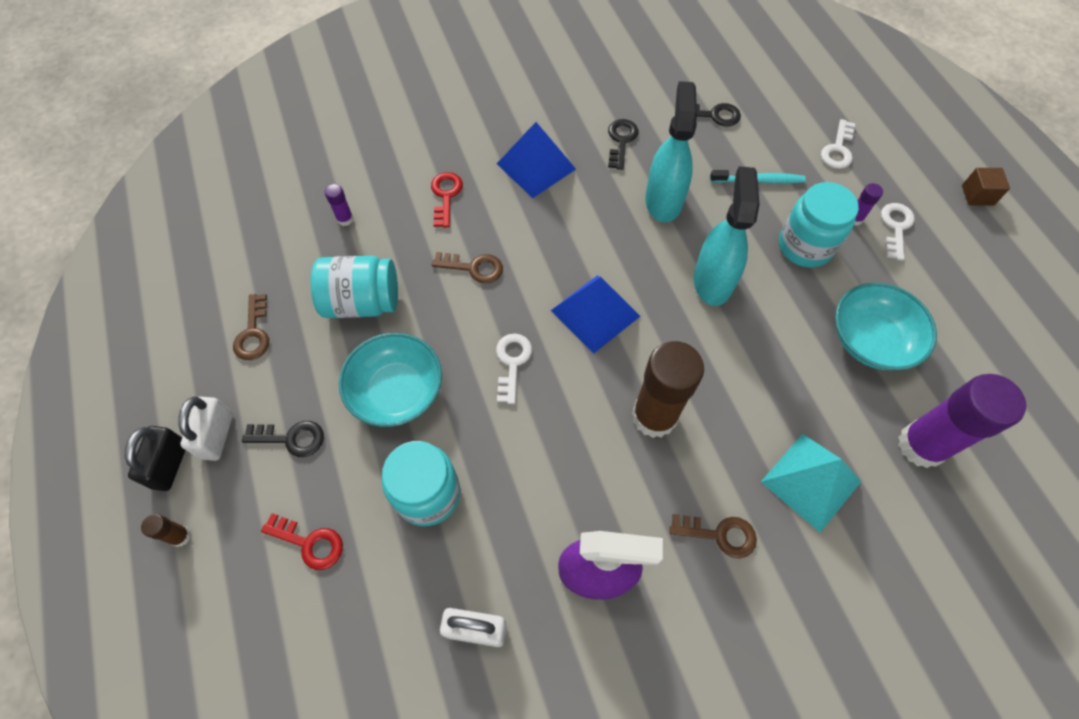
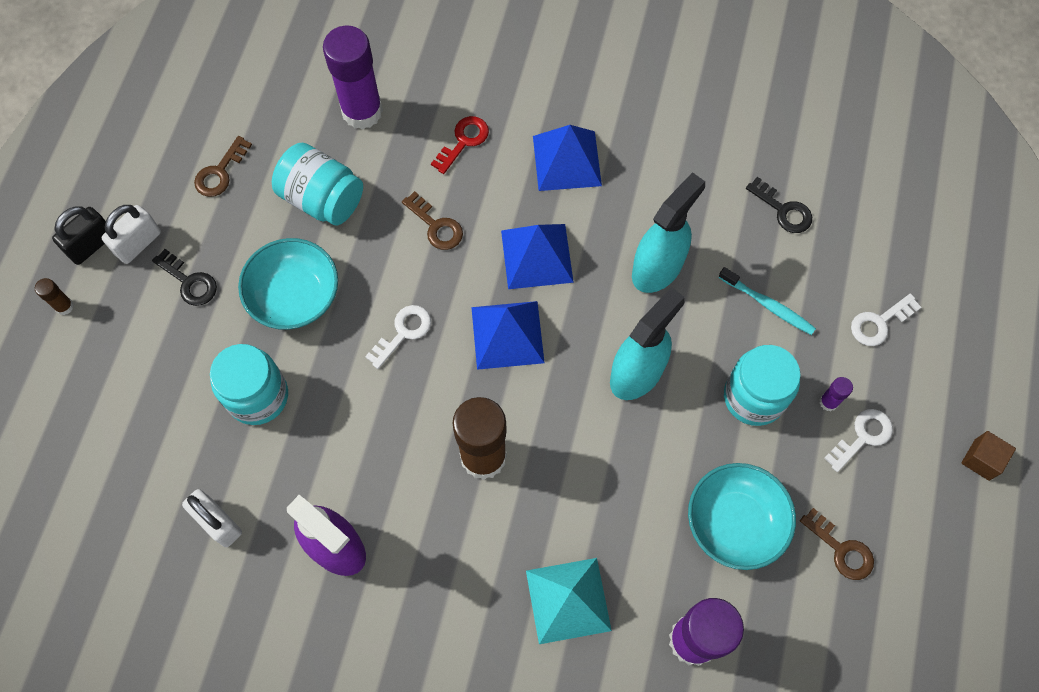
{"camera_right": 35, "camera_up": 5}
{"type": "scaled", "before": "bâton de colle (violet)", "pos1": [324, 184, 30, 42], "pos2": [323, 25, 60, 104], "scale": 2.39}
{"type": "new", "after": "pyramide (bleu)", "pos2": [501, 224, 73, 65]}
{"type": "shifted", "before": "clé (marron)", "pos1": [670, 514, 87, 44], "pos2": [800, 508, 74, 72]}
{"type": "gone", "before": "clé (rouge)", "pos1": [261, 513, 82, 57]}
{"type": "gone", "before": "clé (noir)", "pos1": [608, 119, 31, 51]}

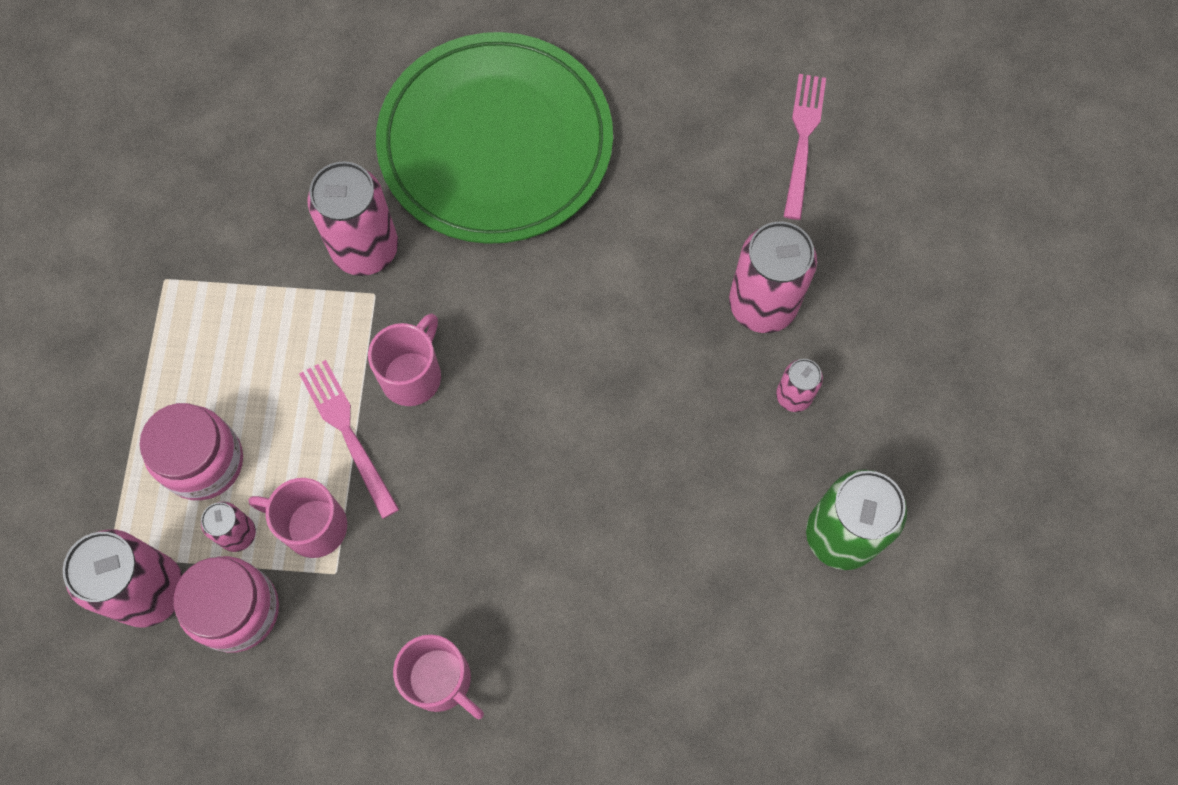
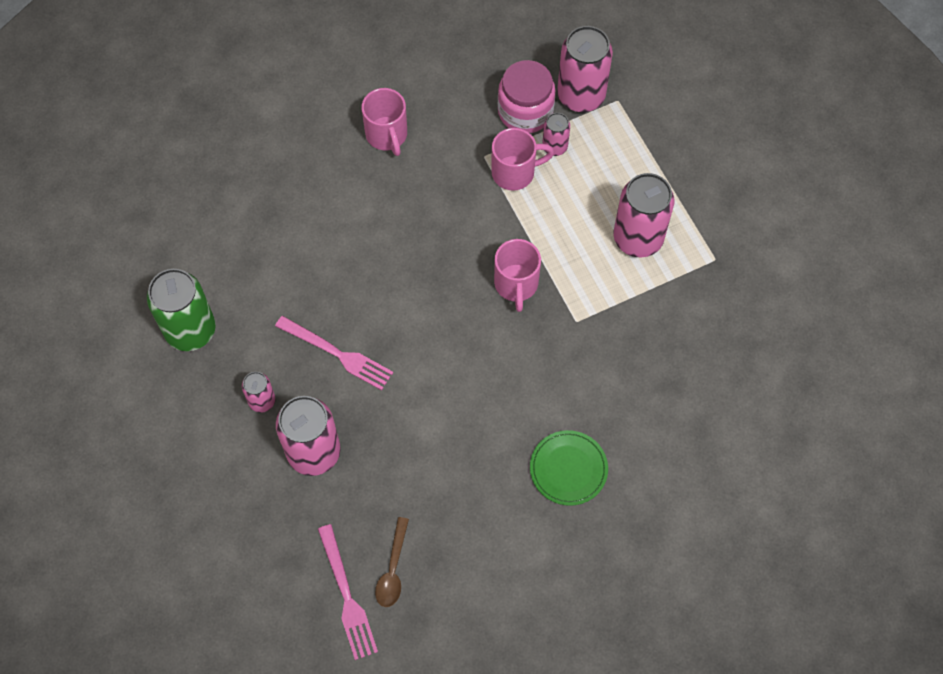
{"camera_right": 150, "camera_up": -5}
{"type": "shifted", "before": "fourchette (rose)", "pos1": [299, 360, 100, 159], "pos2": [275, 316, 118, 74]}
{"type": "rotated", "before": "tasse (rose)", "pos1": [393, 635, 91, 84], "pos2": [362, 88, 45, 68], "turn": -120}
{"type": "new", "after": "cuillère (marron)", "pos2": [375, 517, 34, 90]}
{"type": "scaled", "before": "assiette (vert)", "pos1": [376, 32, 237, 212], "pos2": [530, 430, 78, 76], "scale": 0.41}
{"type": "shifted", "before": "canette (rose)", "pos1": [308, 161, 90, 115], "pos2": [613, 173, 61, 84]}
{"type": "gone", "before": "bocal (rose)", "pos1": [140, 403, 103, 97]}

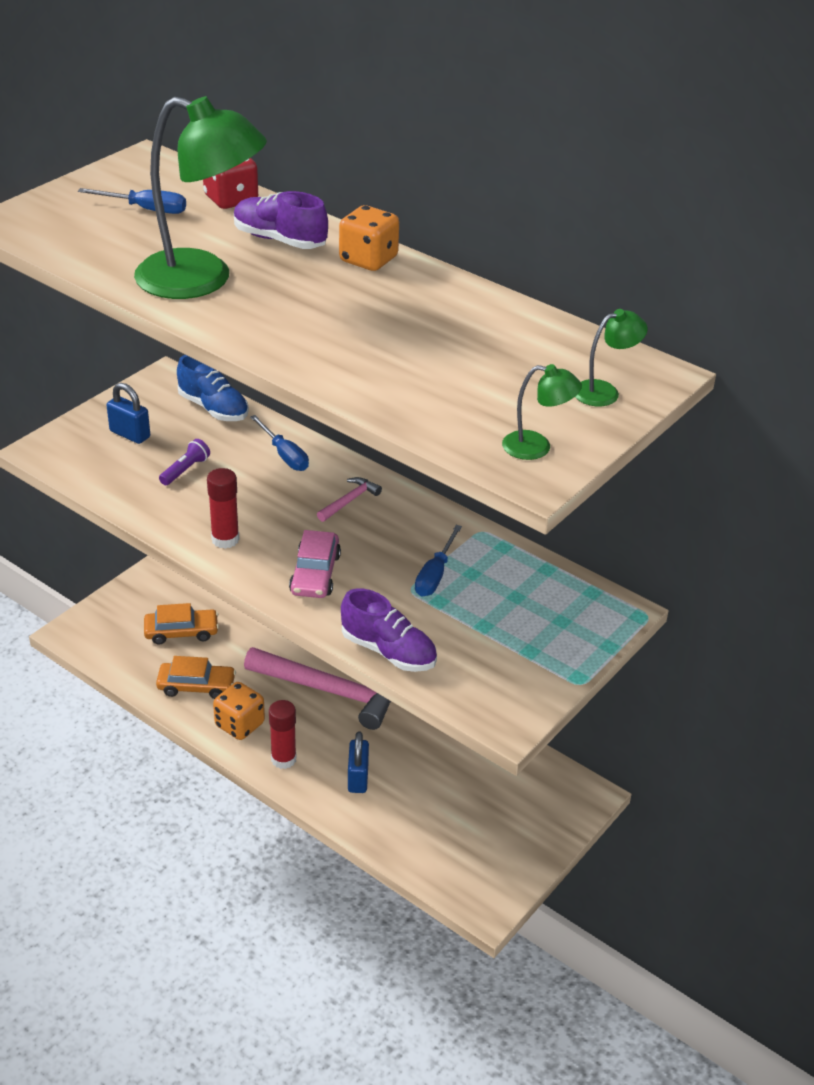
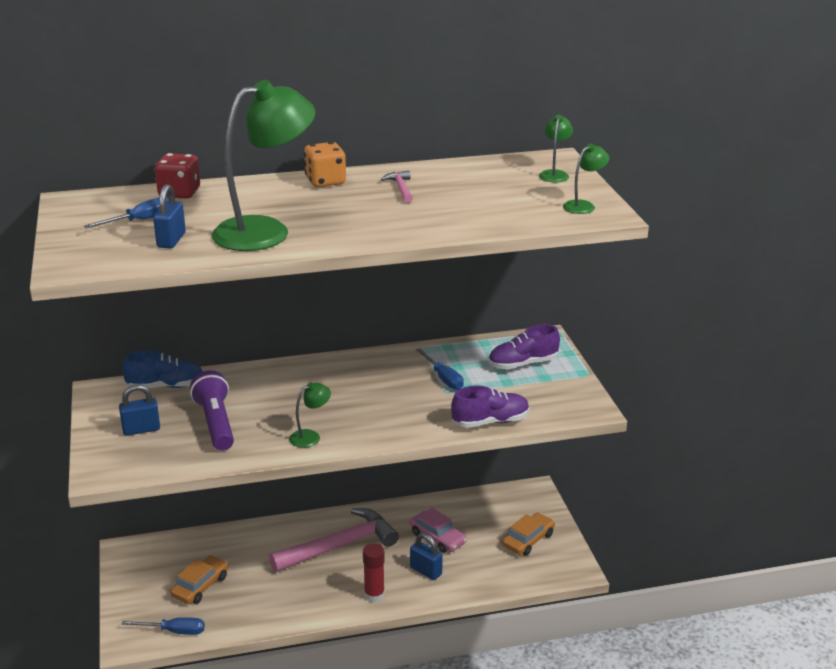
{"camera_right": -50, "camera_up": -10}
{"type": "shifted", "before": "tournevis (bleu)", "pos1": [250, 415, 59, 56], "pos2": [121, 617, 84, 18]}
{"type": "new", "after": "cadenas (bleu)", "pos2": [153, 184, 33, 64]}
{"type": "scaled", "before": "lampe de poche (violet)", "pos1": [159, 439, 51, 46], "pos2": [190, 370, 44, 81], "scale": 1.91}
{"type": "swapped", "before": "bâton de colle (rouge)", "after": "lampe (vert)", "pos1": [207, 468, 33, 81], "pos2": [289, 383, 42, 65]}
{"type": "shifted", "before": "marteau (rose)", "pos1": [317, 477, 65, 45], "pos2": [381, 170, 32, 33]}
{"type": "shifted", "before": "voiture (rose)", "pos1": [289, 530, 52, 68], "pos2": [410, 508, 57, 45]}
{"type": "shifted", "before": "chaussure (violet)", "pos1": [234, 191, 94, 58], "pos2": [489, 324, 71, 45]}
{"type": "shifted", "before": "voiture (orange)", "pos1": [156, 656, 80, 43], "pos2": [502, 512, 53, 44]}
{"type": "gone", "before": "dé (orange)", "pos1": [213, 682, 52, 58]}

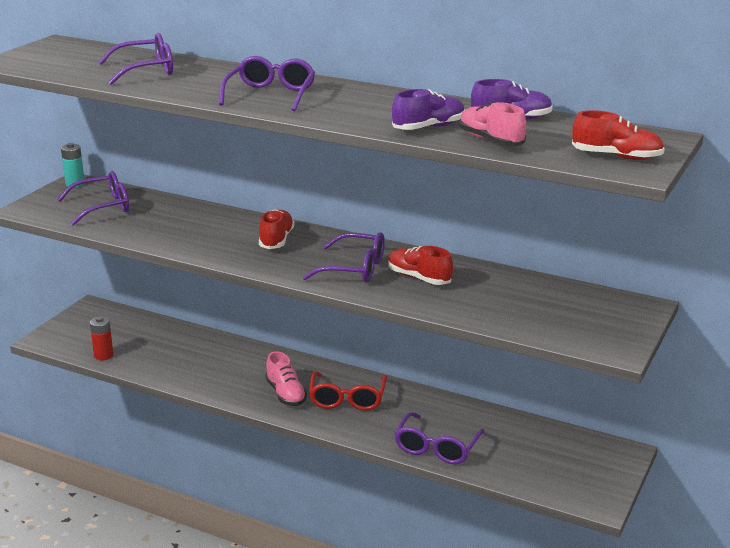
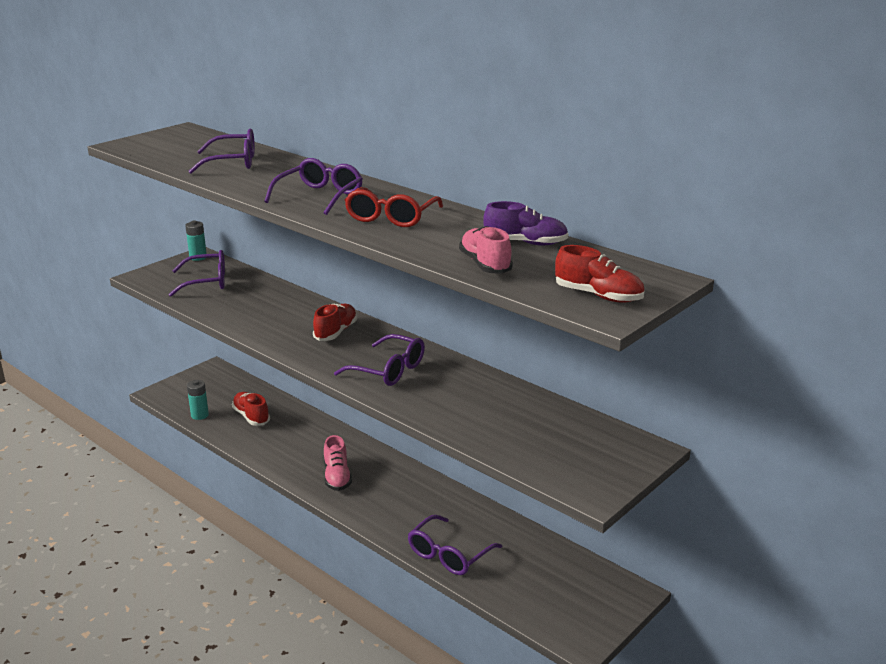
{"camera_right": 15, "camera_up": 0}
{"type": "repainted", "before": "pile (rouge)", "after": "pile (turquoise)", "pos1": [90, 316, 24, 44], "pos2": [187, 380, 22, 40]}
{"type": "shifted", "before": "chaussure (rouge)", "pos1": [388, 246, 65, 39], "pos2": [232, 392, 38, 34]}
{"type": "shifted", "before": "lunettes (rouge)", "pos1": [309, 371, 78, 40], "pos2": [345, 187, 98, 40]}
{"type": "gone", "before": "chaussure (violet)", "pos1": [392, 89, 73, 41]}

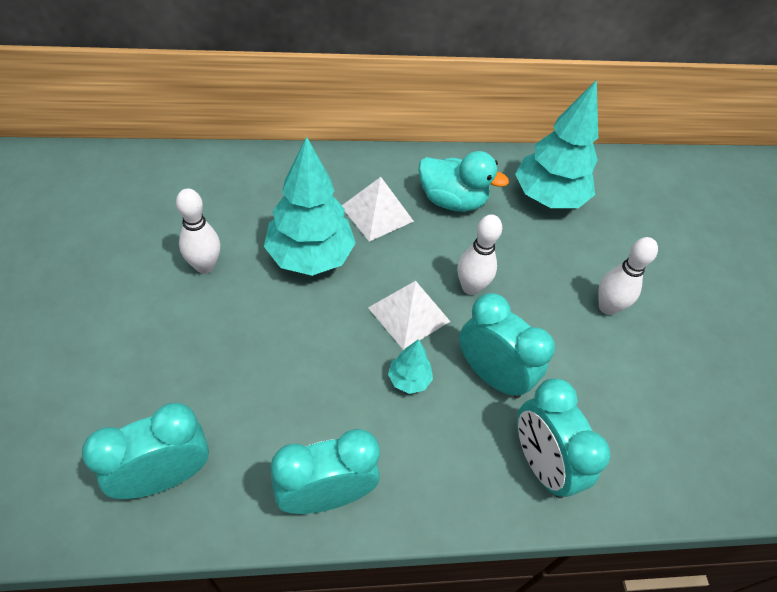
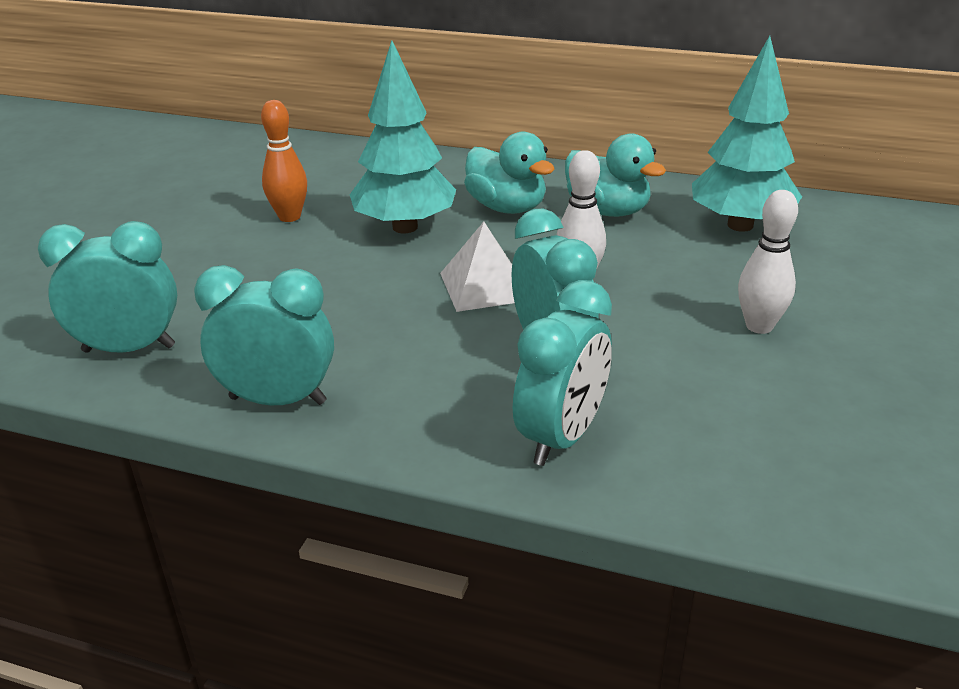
{"camera_right": 30, "camera_up": -20}
{"type": "repainted", "before": "quille (blanc)", "after": "quille (orange)", "pos1": [176, 189, 44, 85], "pos2": [261, 100, 46, 122]}
{"type": "swapped", "before": "pyramide (blanc)", "after": "canard (turquoise)", "pos1": [342, 177, 72, 65], "pos2": [464, 132, 91, 82]}
{"type": "rotated", "before": "réveil (turquoise)", "pos1": [517, 378, 93, 120], "pos2": [513, 280, 99, 186], "turn": -150}
{"type": "gone", "before": "arbre (turquoise)", "pos1": [388, 339, 45, 55]}

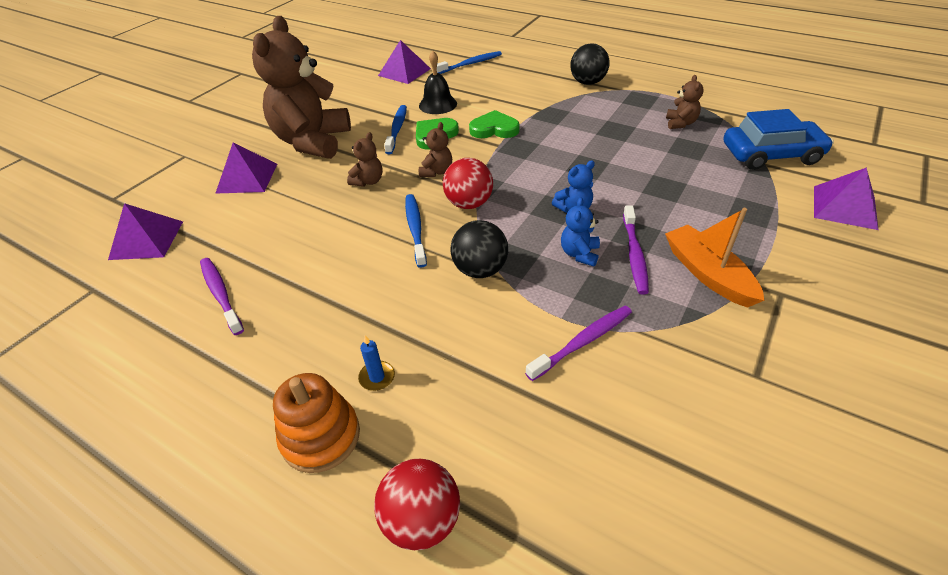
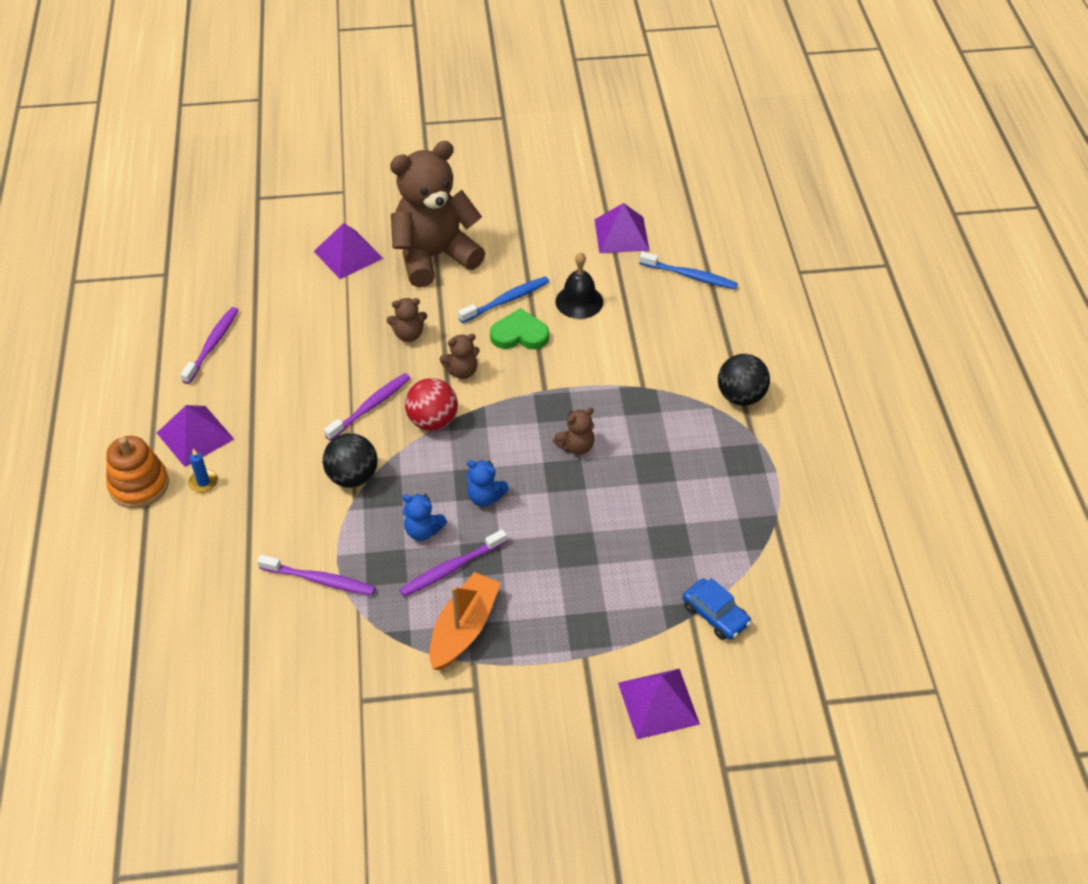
{"camera_right": 50, "camera_up": 5}
{"type": "shifted", "before": "pyramide (violet)", "pos1": [108, 203, 75, 57], "pos2": [157, 405, 77, 62]}
{"type": "repainted", "before": "brosse à dents (bleu)", "after": "brosse à dents (violet)", "pos1": [405, 194, 22, 74], "pos2": [324, 373, 86, 68]}
{"type": "rotated", "before": "ours en peluche (bleu)", "pos1": [561, 197, 39, 69], "pos2": [402, 494, 45, 47], "turn": -135}
{"type": "shifted", "before": "ours en peluche (marron)", "pos1": [666, 75, 38, 54], "pos2": [553, 407, 42, 48]}
{"type": "scaled", "before": "voiture (bleu)", "pos1": [724, 109, 110, 61], "pos2": [683, 578, 68, 62], "scale": 0.59}
{"type": "gone", "before": "balle (rouge)", "pos1": [374, 459, 86, 91]}
{"type": "gone", "before": "cœur (vert)", "pos1": [469, 110, 51, 28]}

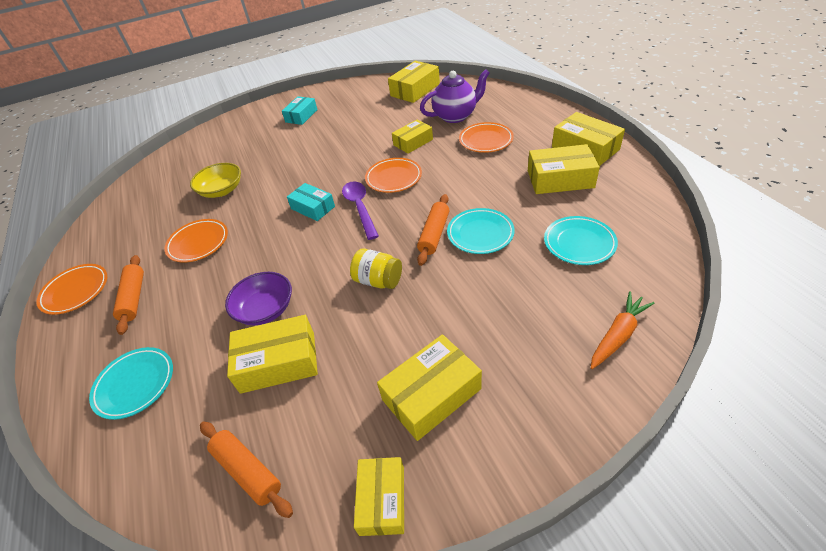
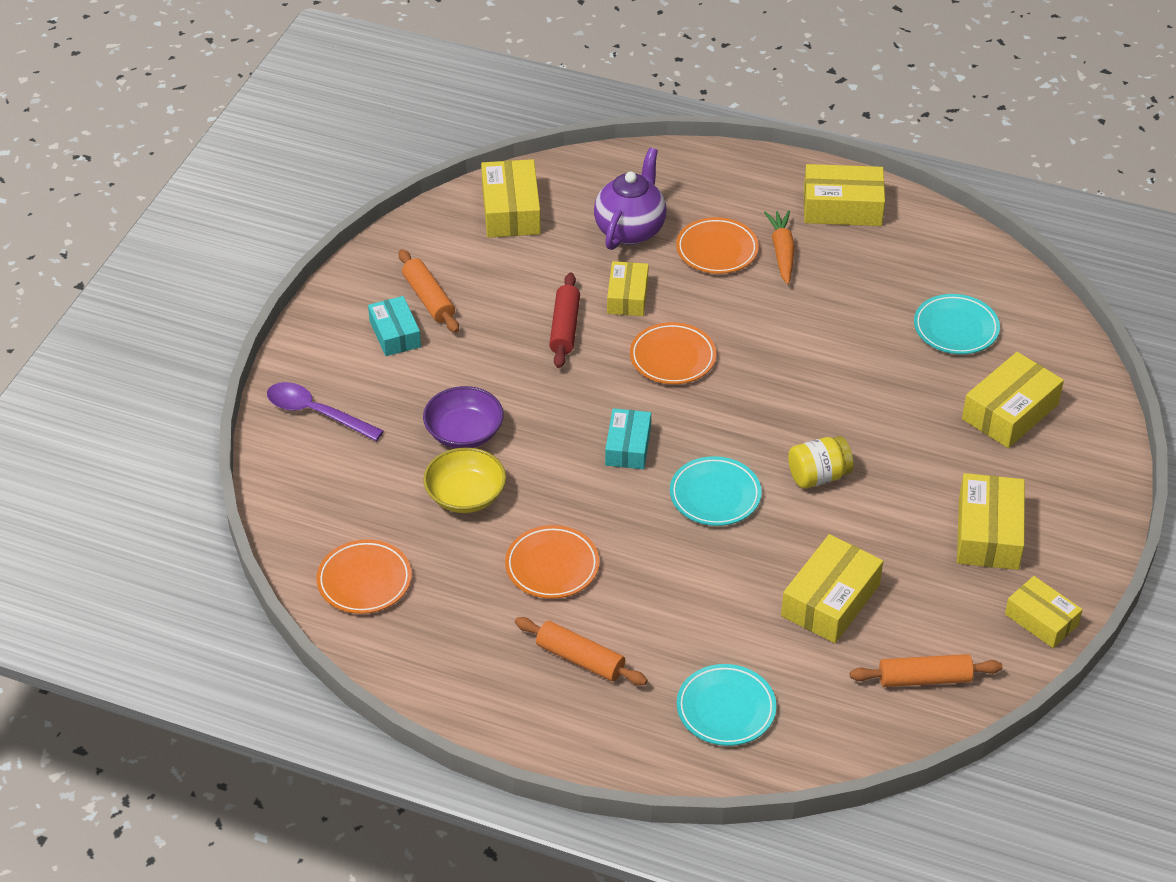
{"camera_right": -50, "camera_up": 0}
{"type": "shifted", "before": "cuillère (violet)", "pos1": [342, 181, 37, 59], "pos2": [267, 382, 117, 59]}
{"type": "shifted", "before": "assiette (orange)", "pos1": [36, 264, 71, 51], "pos2": [317, 539, 95, 75]}
{"type": "shifted", "before": "rouleau à pâtisserie (orange)", "pos1": [417, 194, 32, 72], "pos2": [399, 249, 60, 84]}
{"type": "shifted", "before": "bol (violet)", "pos1": [225, 272, 67, 53], "pos2": [423, 386, 81, 62]}
{"type": "new", "after": "rouleau à pâtisserie (rouge)", "pos2": [549, 273, 31, 95]}
{"type": "rotated", "before": "boîte (turquoise)", "pos1": [287, 183, 48, 38], "pos2": [605, 408, 46, 61], "turn": -75}
{"type": "shifted", "before": "assiette (turquoise)", "pos1": [447, 208, 68, 46], "pos2": [670, 456, 92, 70]}
{"type": "shifted", "before": "carotte (orange)", "pos1": [591, 291, 63, 78], "pos2": [764, 211, 31, 73]}
{"type": "shifted", "before": "boîte (jaune)", "pos1": [528, 144, 72, 50], "pos2": [962, 352, 102, 96]}

